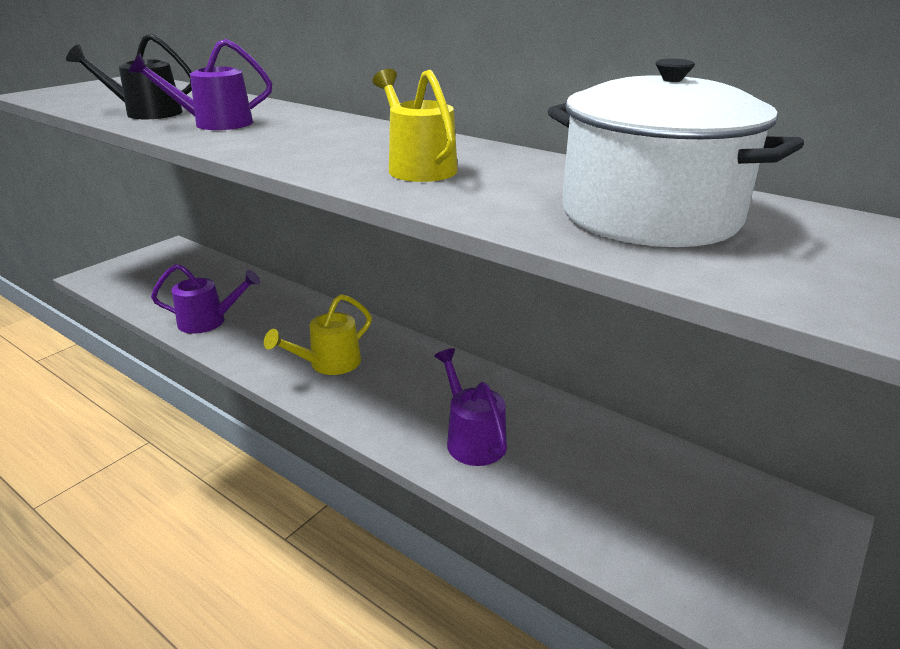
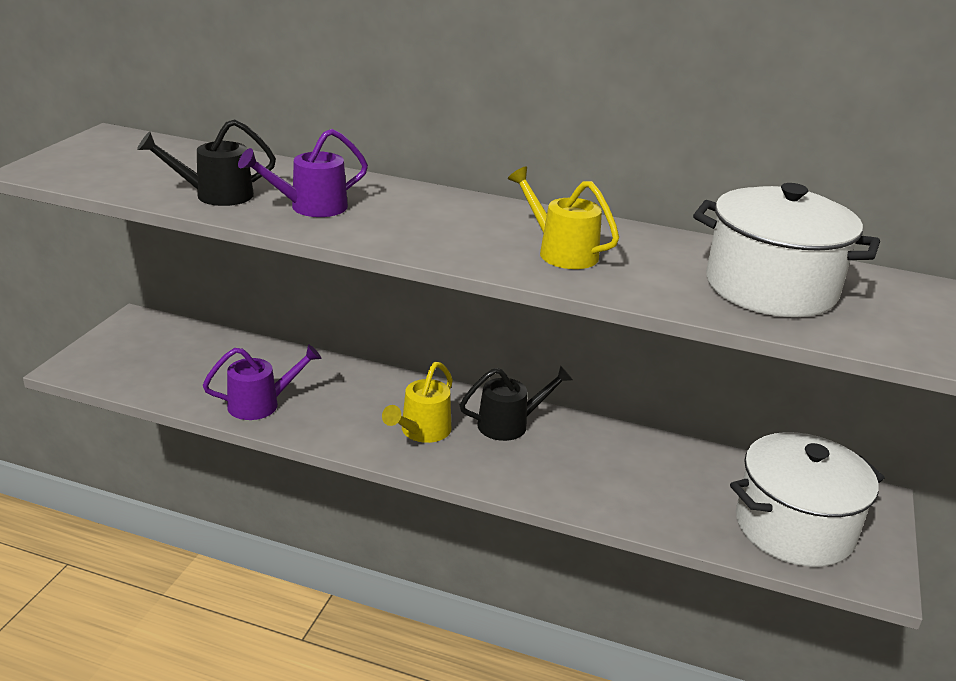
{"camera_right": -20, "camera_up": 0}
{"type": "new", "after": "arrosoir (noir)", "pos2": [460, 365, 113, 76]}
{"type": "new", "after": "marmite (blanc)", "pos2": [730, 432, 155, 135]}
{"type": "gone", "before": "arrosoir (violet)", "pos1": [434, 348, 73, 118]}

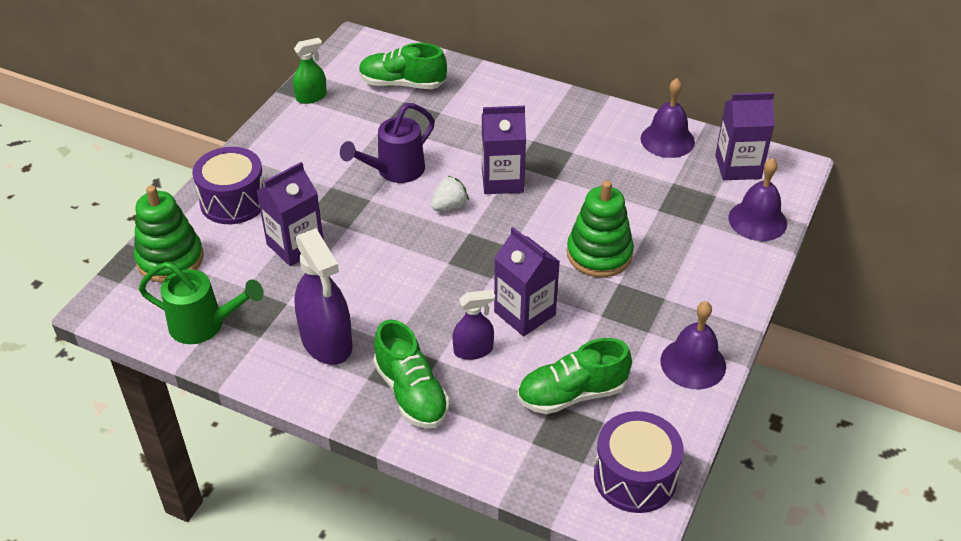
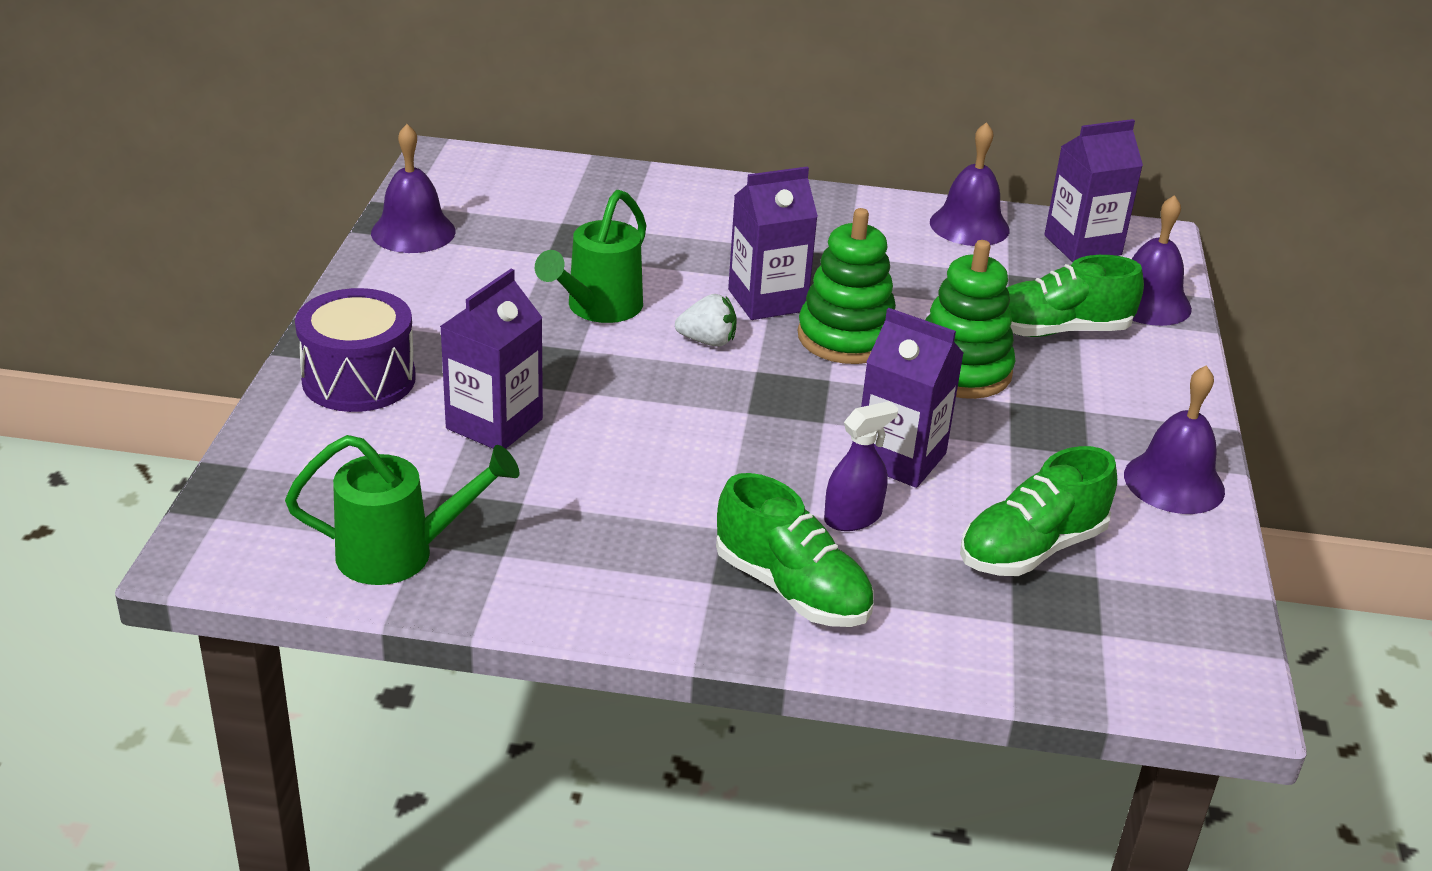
{"camera_right": -20, "camera_up": -10}
{"type": "swapped", "before": "vaporisateur (vert)", "after": "cloche (violet)", "pos1": [293, 38, 34, 66], "pos2": [371, 124, 85, 129]}
{"type": "repainted", "before": "arrosoir (violet)", "after": "arrosoir (vert)", "pos1": [340, 103, 95, 80], "pos2": [535, 189, 111, 134]}
{"type": "rotated", "before": "fraise (blanc)", "pos1": [431, 176, 38, 35], "pos2": [675, 294, 62, 53], "turn": 60}
{"type": "shifted", "before": "jouet à empiler (vert)", "pos1": [134, 185, 70, 98], "pos2": [798, 208, 98, 156]}
{"type": "shifted", "before": "chaussure (vert)", "pos1": [359, 43, 88, 46], "pos2": [1007, 255, 137, 82]}
{"type": "gone", "before": "vaporisateur (violet)", "pos1": [294, 228, 58, 137]}
{"type": "gone", "before": "tambour (violet)", "pos1": [594, 411, 90, 102]}

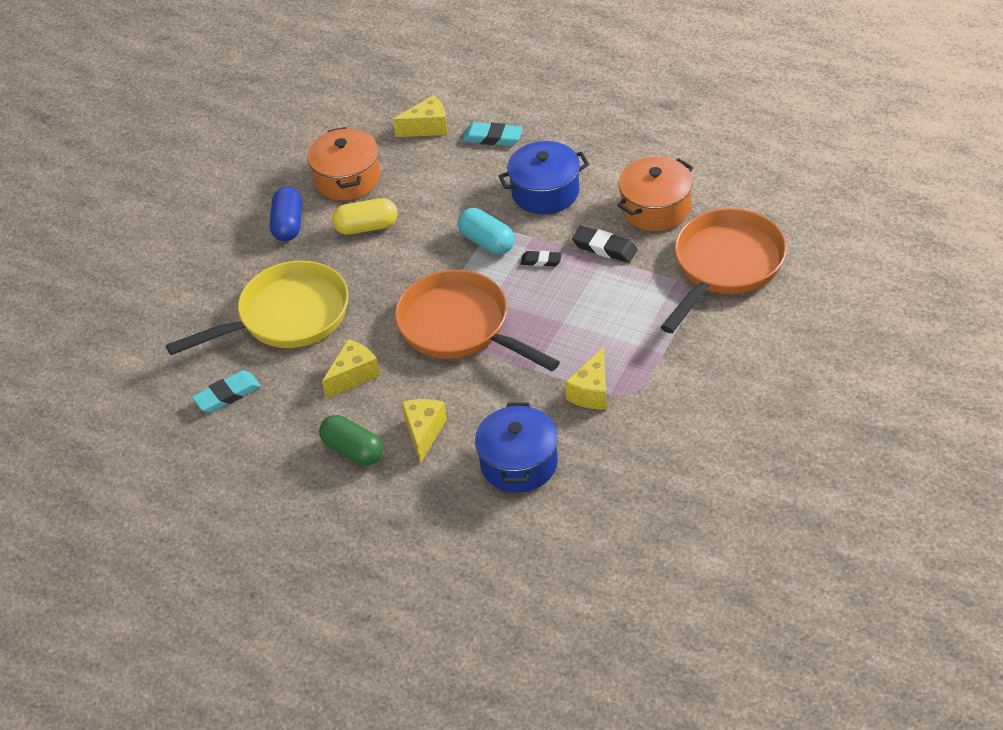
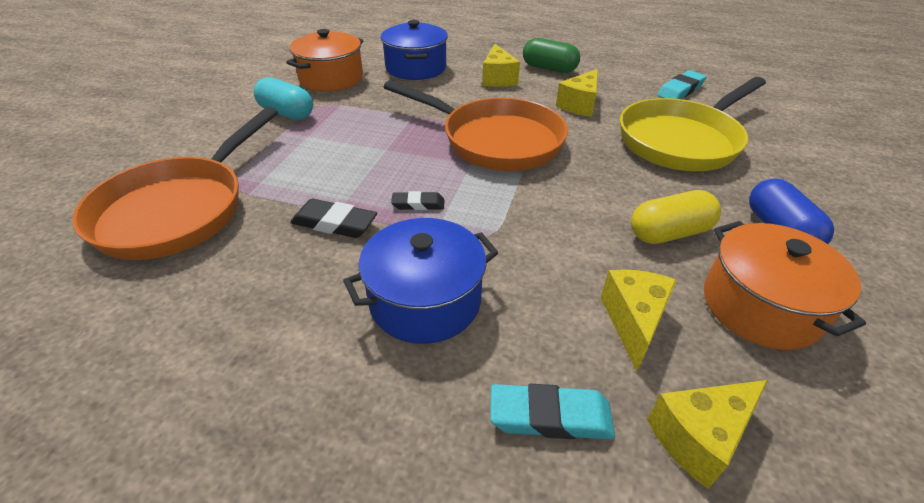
{"camera_right": 165, "camera_up": -5}
{"type": "shifted", "before": "gélule (turquoise)", "pos1": [458, 208, 57, 46], "pos2": [254, 77, 59, 43]}
{"type": "shifted", "before": "marmite (orange)", "pos1": [617, 157, 77, 74], "pos2": [286, 29, 77, 63]}
{"type": "shifted", "before": "fromage (jaune)", "pos1": [565, 347, 42, 63], "pos2": [601, 270, 76, 102]}

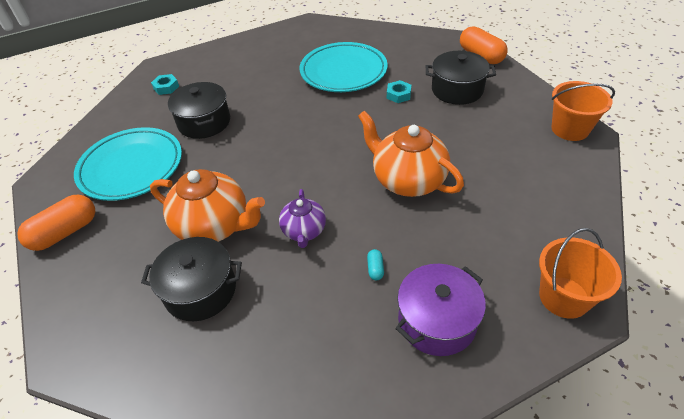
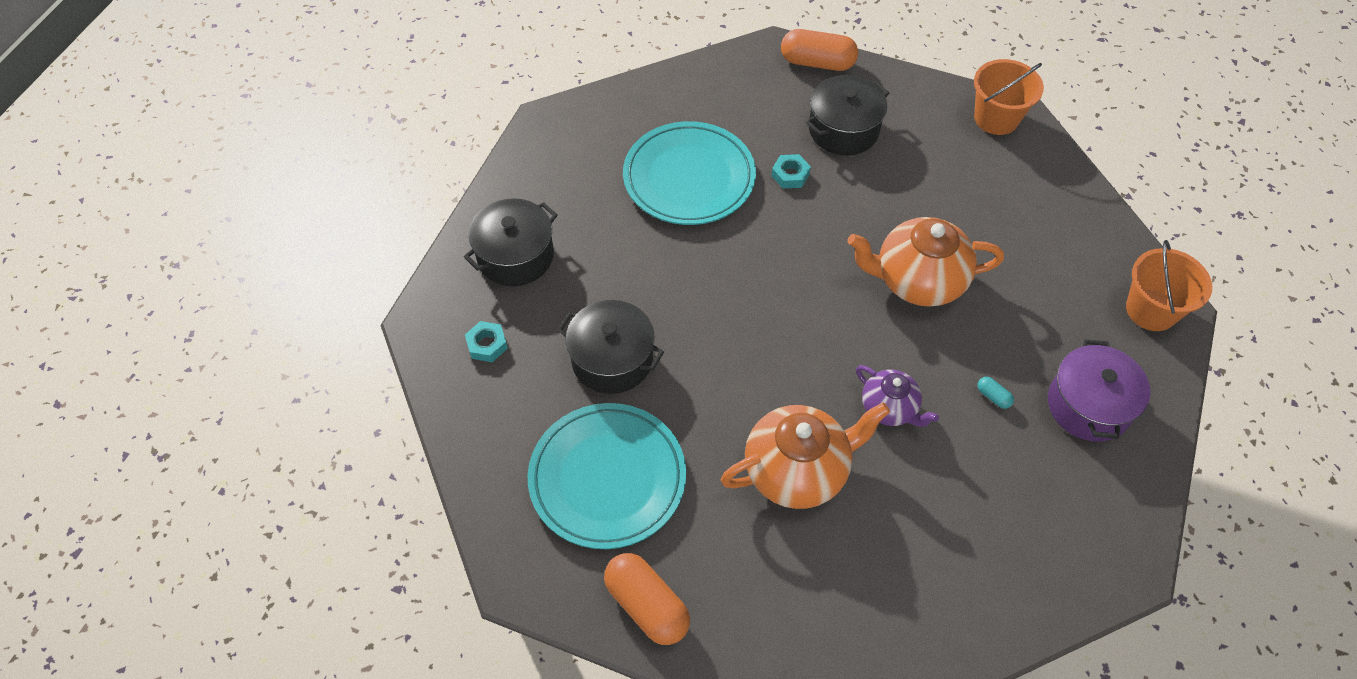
{"camera_right": -45, "camera_up": 10}
{"type": "shifted", "before": "marmite (noir)", "pos1": [141, 237, 101, 84], "pos2": [464, 198, 94, 88]}
{"type": "rotated", "before": "gélule (orange)", "pos1": [17, 195, 78, 56], "pos2": [604, 553, 86, 92], "turn": -45}

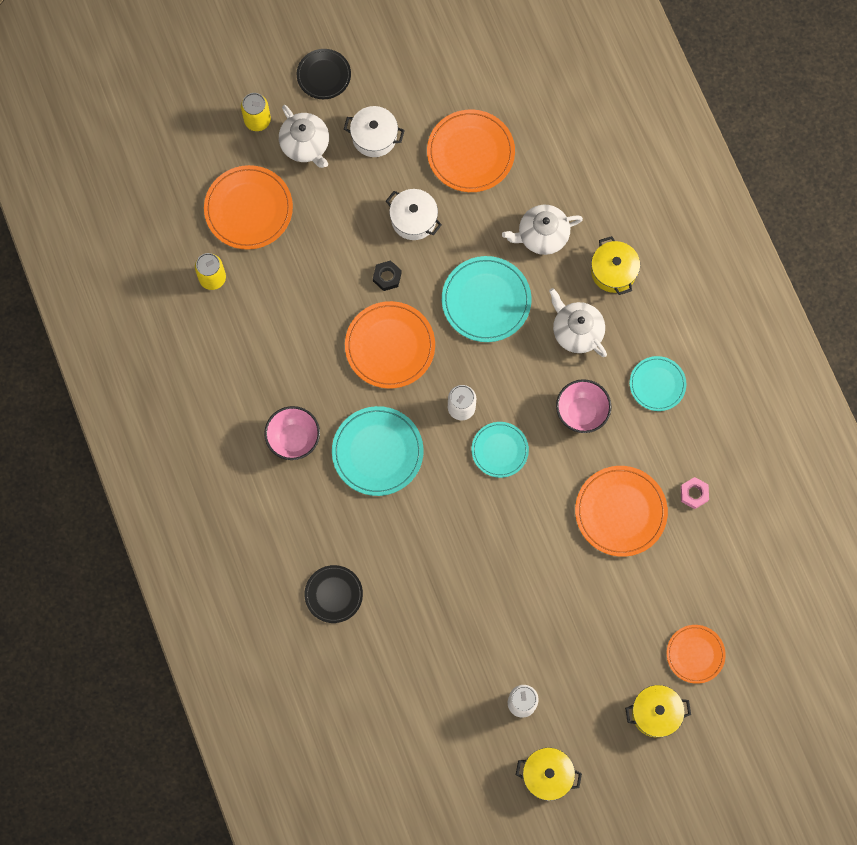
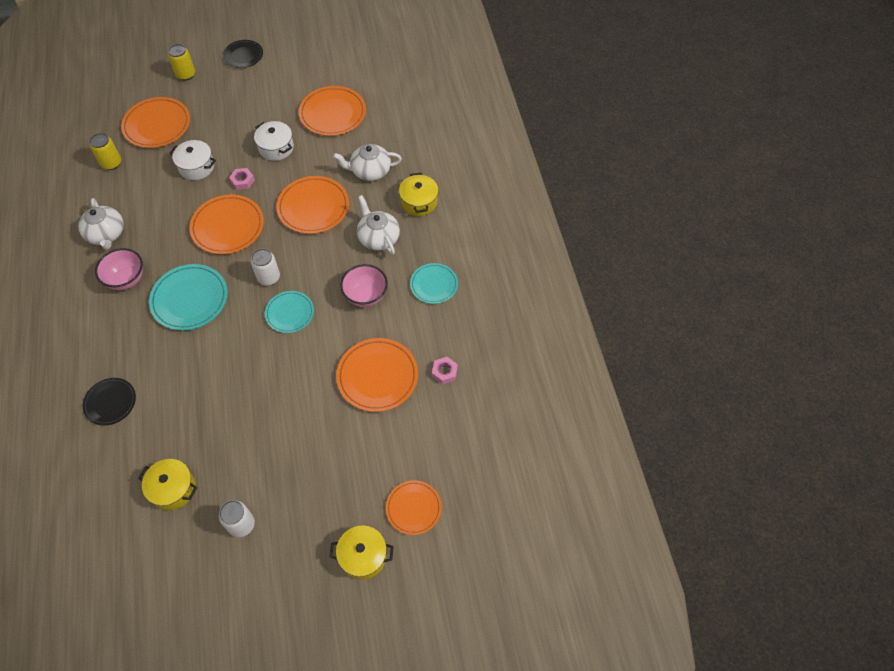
{"camera_right": 10, "camera_up": -15}
{"type": "shifted", "before": "théière (blanc)", "pos1": [279, 105, 50, 63], "pos2": [78, 198, 46, 52]}
{"type": "shifted", "before": "marmite (jaune)", "pos1": [516, 748, 66, 53], "pos2": [138, 459, 59, 51]}
{"type": "shifted", "before": "marmite (blanc)", "pos1": [344, 106, 61, 51], "pos2": [170, 140, 46, 40]}
{"type": "repainted", "before": "écrou (noir)", "after": "écrou (rose)", "pos1": [373, 260, 29, 31], "pos2": [229, 168, 26, 22]}
{"type": "repainted", "before": "assiette (turquoise)", "after": "assiette (orange)", "pos1": [442, 256, 90, 86], "pos2": [277, 176, 72, 58]}

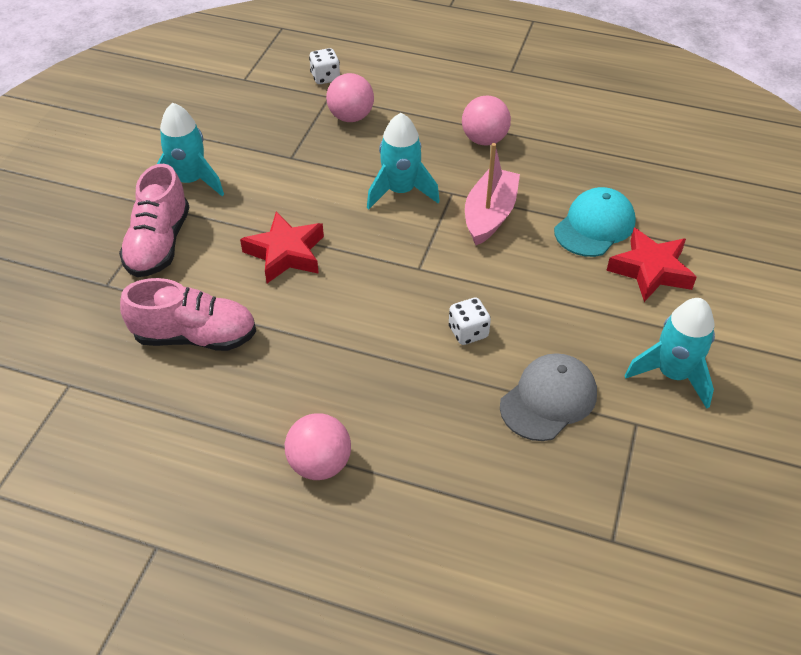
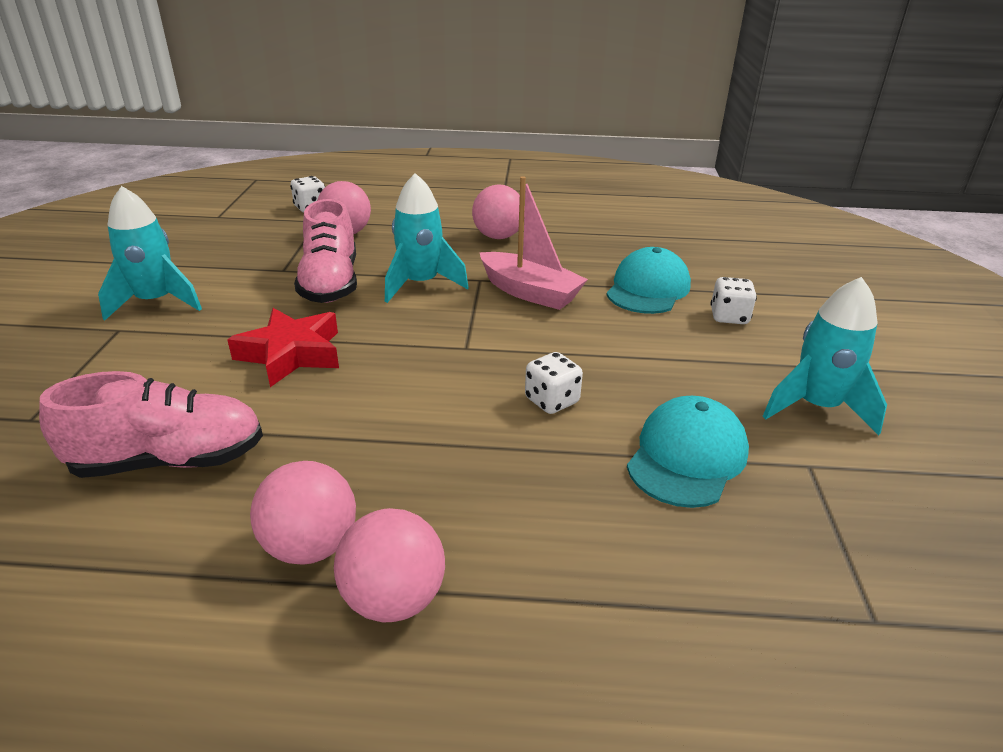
{"camera_right": -15, "camera_up": -15}
{"type": "new", "after": "balle (rose)", "pos2": [250, 461, 106, 104]}
{"type": "shifted", "before": "chaussure (rose)", "pos1": [119, 164, 71, 113], "pos2": [294, 199, 63, 104]}
{"type": "rotated", "before": "bateau (rose)", "pos1": [465, 143, 55, 102], "pos2": [479, 176, 109, 134], "turn": 120}
{"type": "repainted", "before": "casquette (gris)", "after": "casquette (turquoise)", "pos1": [500, 353, 97, 88], "pos2": [627, 396, 122, 112]}
{"type": "swapped", "before": "étoile (rouge)", "after": "dé (blanc)", "pos1": [606, 228, 91, 74], "pos2": [710, 277, 47, 47]}

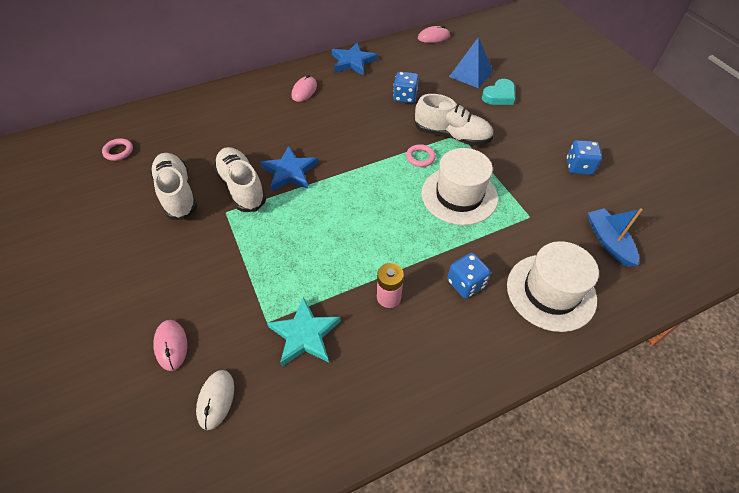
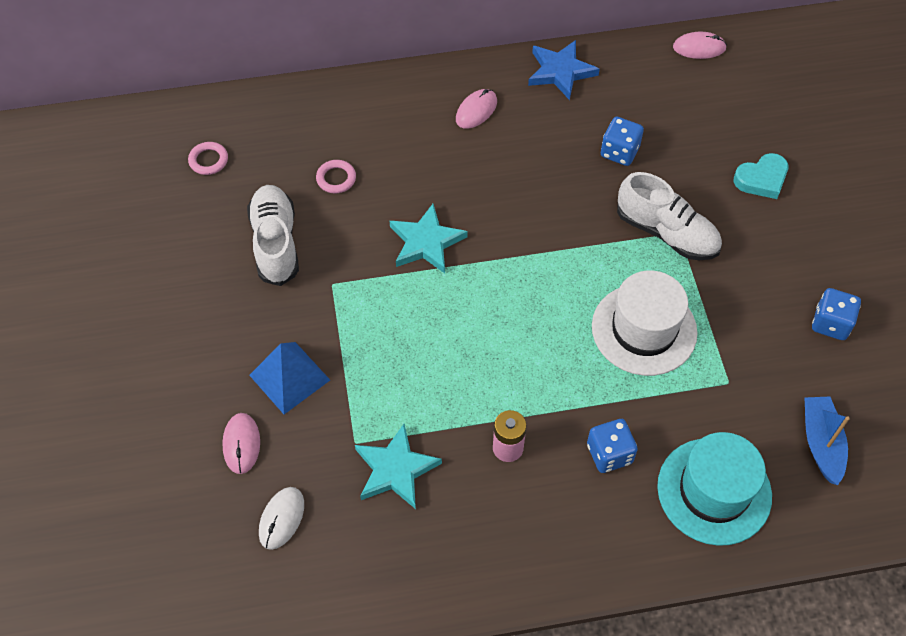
{"camera_right": 15, "camera_up": 5}
{"type": "shifted", "before": "pyramide (bleu)", "pos1": [449, 37, 44, 51], "pos2": [249, 342, 81, 72]}
{"type": "shifted", "before": "anneau (rose)", "pos1": [406, 144, 30, 23], "pos2": [316, 160, 40, 33]}
{"type": "repainted", "before": "étoile (bleu)", "after": "étoile (turquoise)", "pos1": [260, 146, 58, 45], "pos2": [390, 204, 78, 69]}
{"type": "repainted", "before": "chapeau (blanc)", "after": "chapeau (turquoise)", "pos1": [507, 241, 92, 91], "pos2": [657, 432, 115, 114]}
{"type": "gone", "before": "chaussure (blanc)", "pos1": [213, 147, 53, 65]}

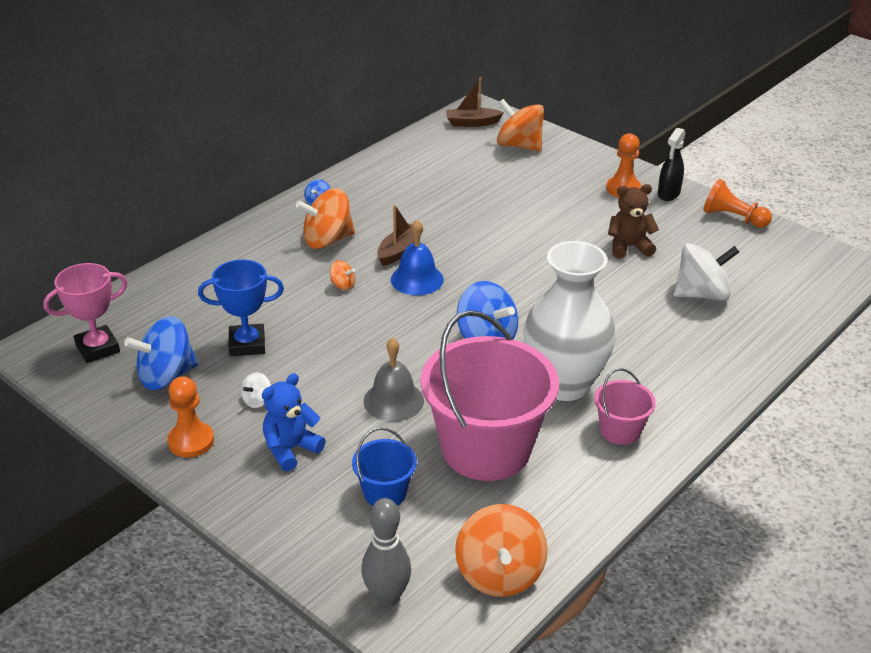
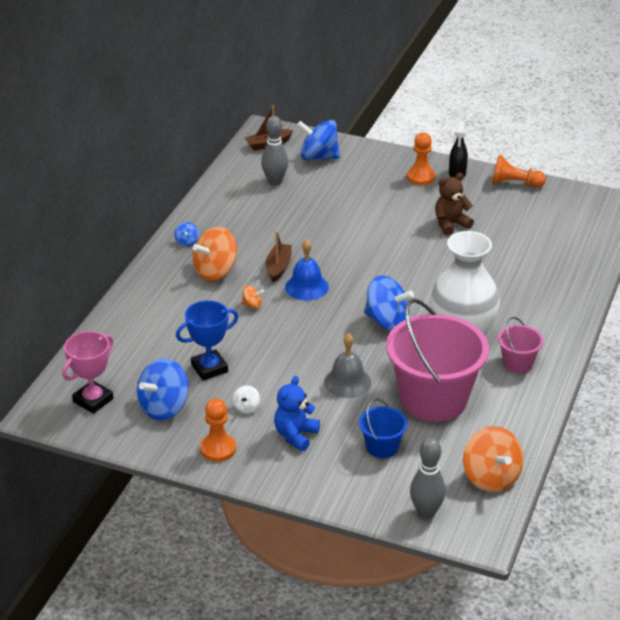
{"camera_right": -20, "camera_up": 0}
{"type": "new", "after": "quille (gris)", "pos2": [261, 116, 27, 70]}
{"type": "repainted", "before": "toupie (orange)", "after": "toupie (bleu)", "pos1": [497, 99, 47, 52], "pos2": [297, 120, 43, 40]}
{"type": "gone", "before": "toupie (blanc)", "pos1": [674, 243, 65, 58]}

